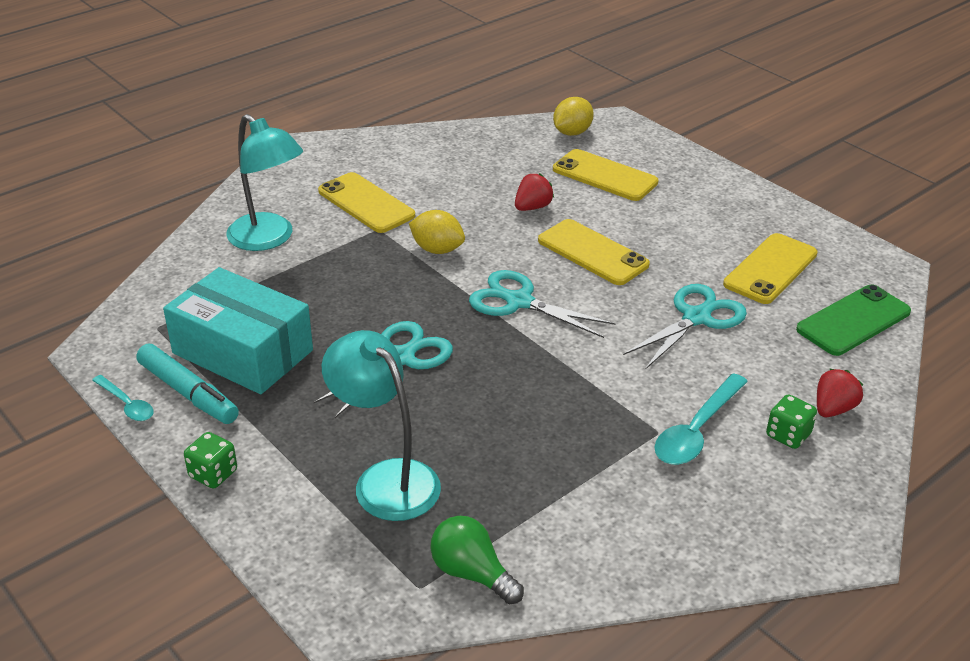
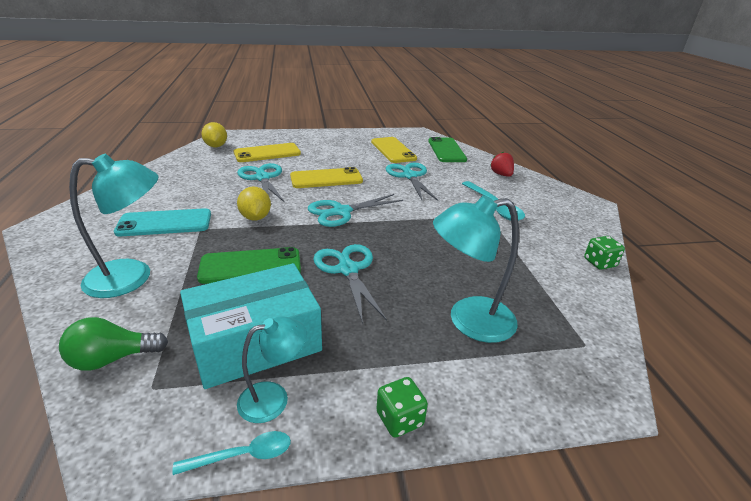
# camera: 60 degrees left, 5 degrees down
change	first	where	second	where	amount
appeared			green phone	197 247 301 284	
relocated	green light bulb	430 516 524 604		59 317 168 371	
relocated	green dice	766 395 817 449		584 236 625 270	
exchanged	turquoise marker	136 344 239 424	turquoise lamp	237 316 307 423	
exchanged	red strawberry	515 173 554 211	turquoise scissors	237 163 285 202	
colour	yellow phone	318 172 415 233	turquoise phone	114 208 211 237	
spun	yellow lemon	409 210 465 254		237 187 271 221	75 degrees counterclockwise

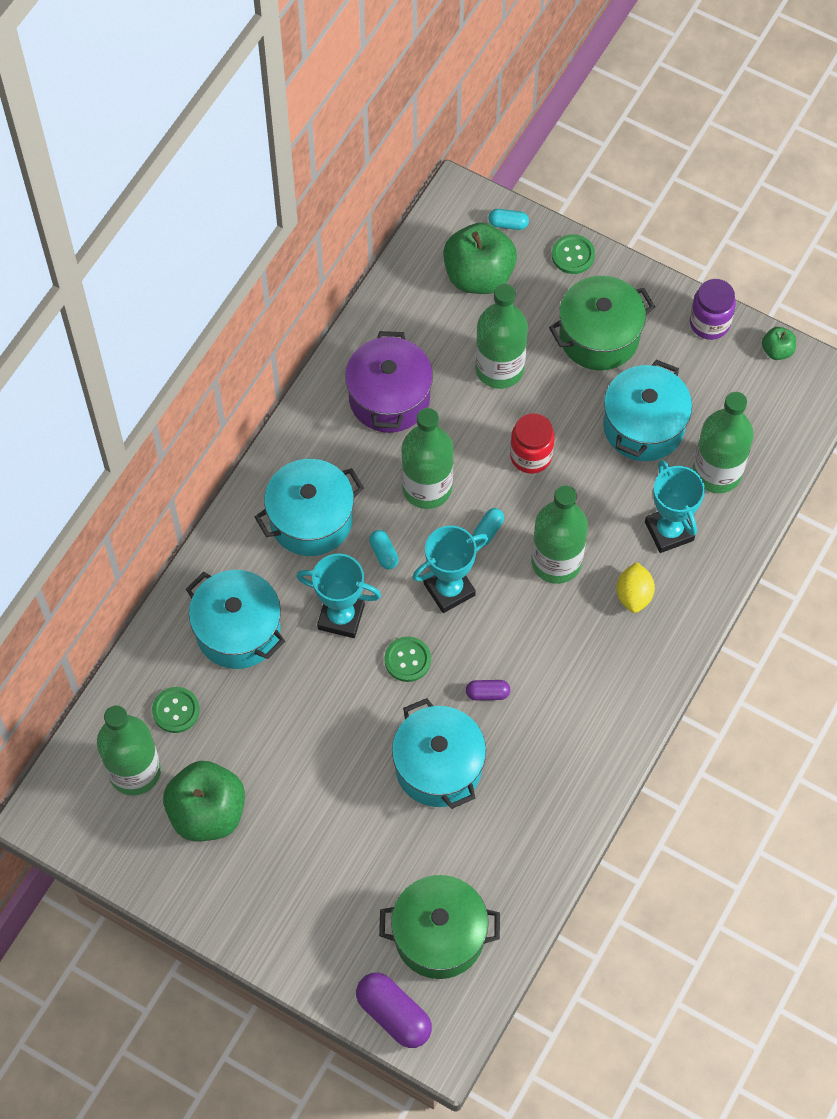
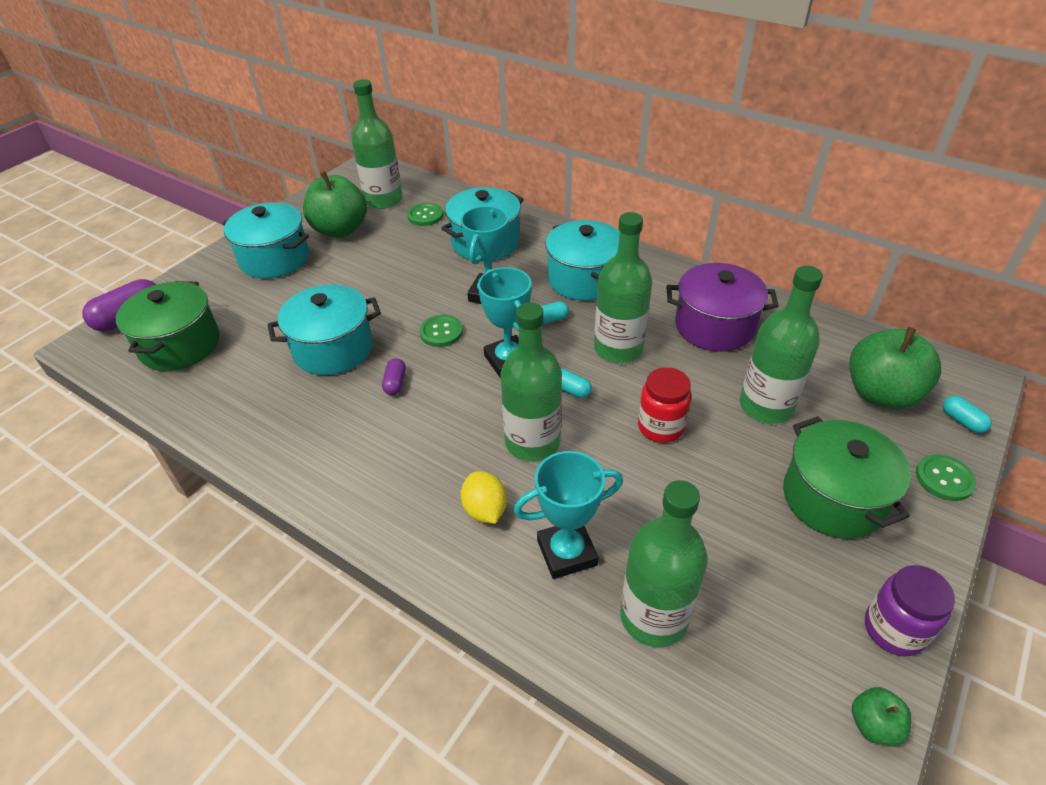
# camera: 95 degrees right, 20 degrees down
change	first	where	second	where	amount
relocated	turquoise pot	603 360 692 461		222 202 309 278	
spun	turquoise capsule	488 209 529 230		943 396 992 433	45 degrees counterclockwise
spun	yellow lemon	617 562 655 613		461 471 507 524	60 degrees clockwise

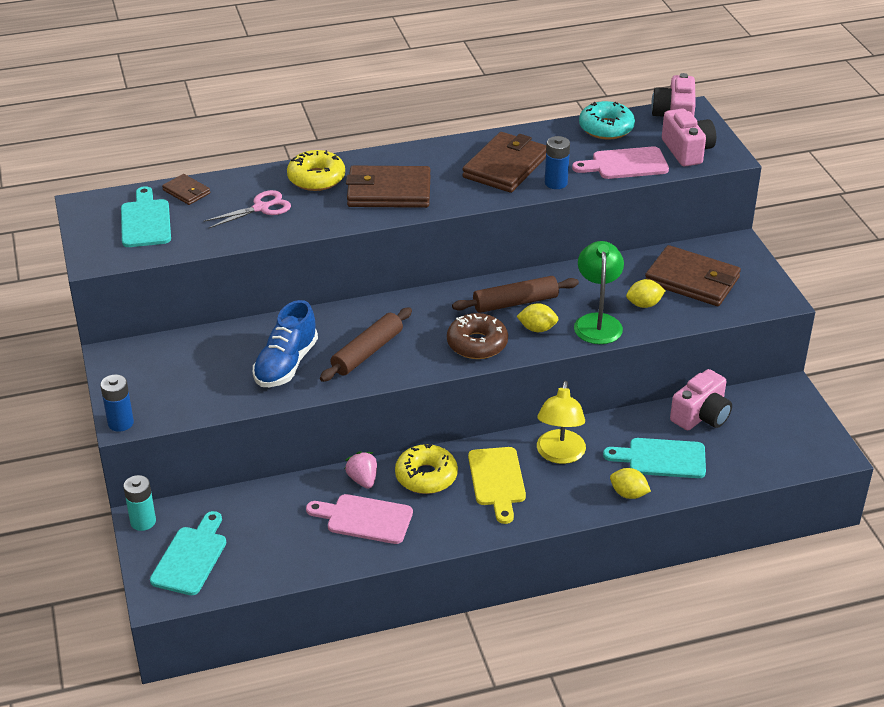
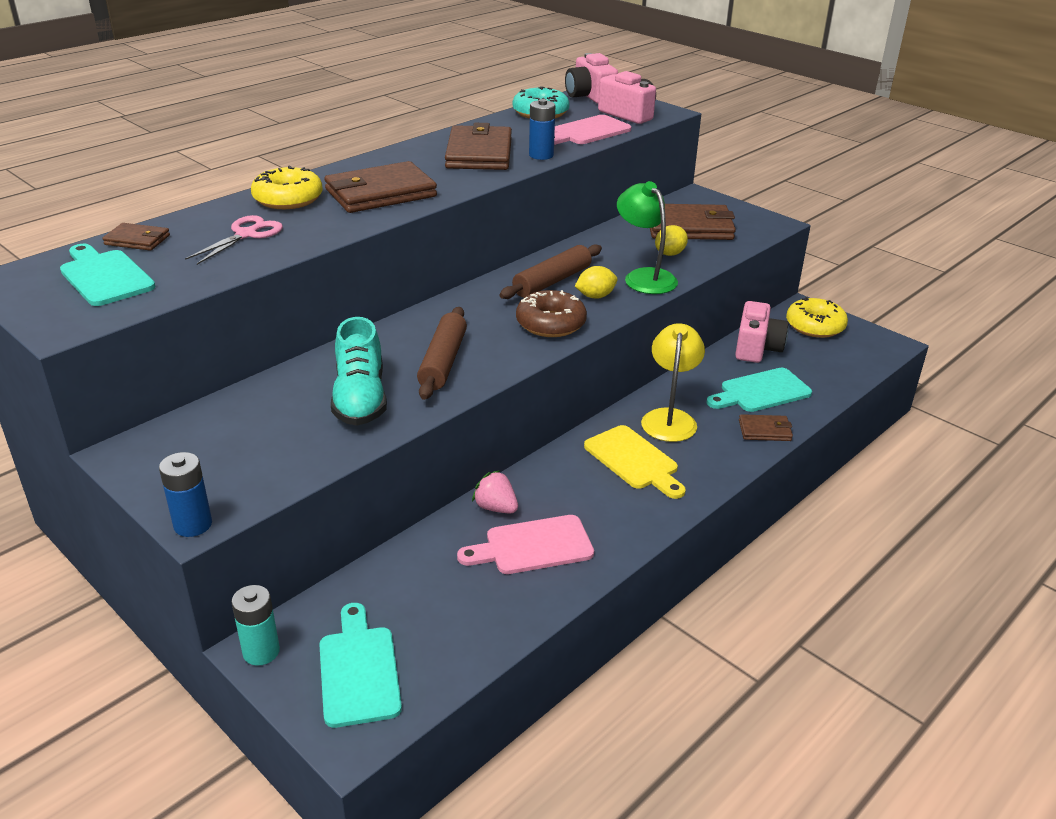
# camera: 30 degrees left, 5 degrees down
change	first	where	second	where	amount
relocated	yellow donut	395 444 458 494		786 297 848 338	
exchanged	yellow lemon	610 468 651 499	brown wallet	739 414 793 441	
colour	blue shoe	253 300 318 387	turquoise shoe	331 317 387 426	
spun	yellow lamp	537 381 586 464		641 323 705 442	150 degrees counterclockwise

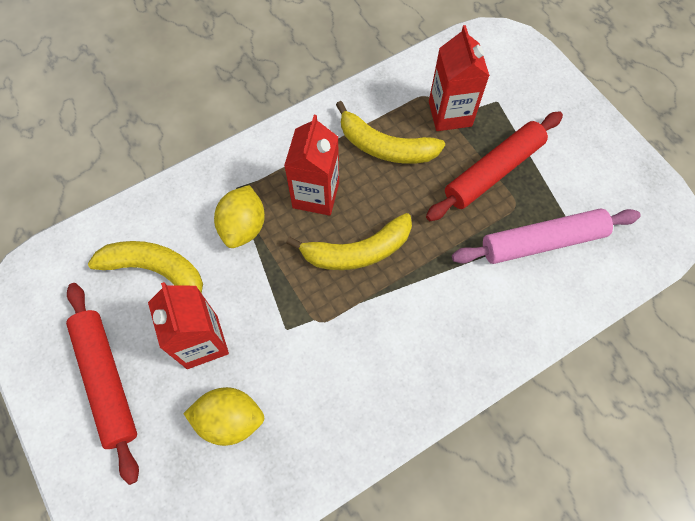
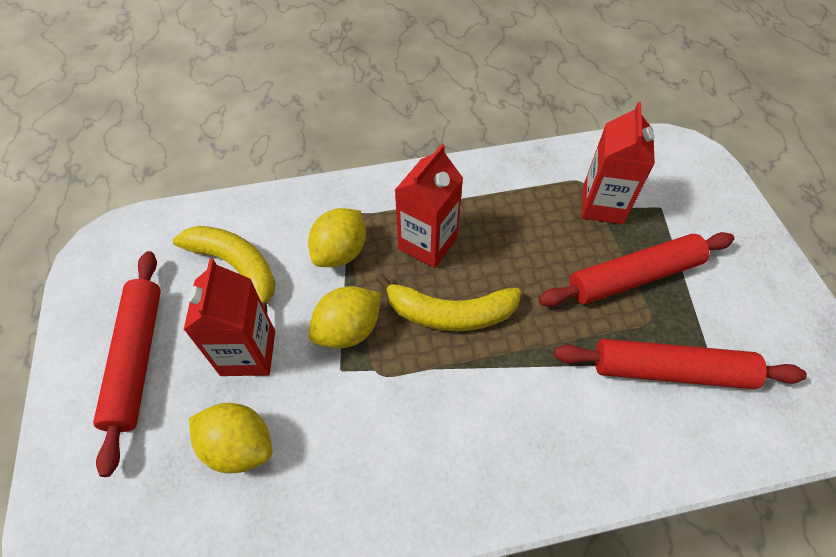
# camera: 20 degrees right, 10 degrees down
change	first	where	second	where	amount
missing	yellow banana	336 101 445 164			
appeared			yellow lemon	309 286 381 348	
colour	pink rolling pin	452 208 641 264	red rolling pin	554 339 807 389	

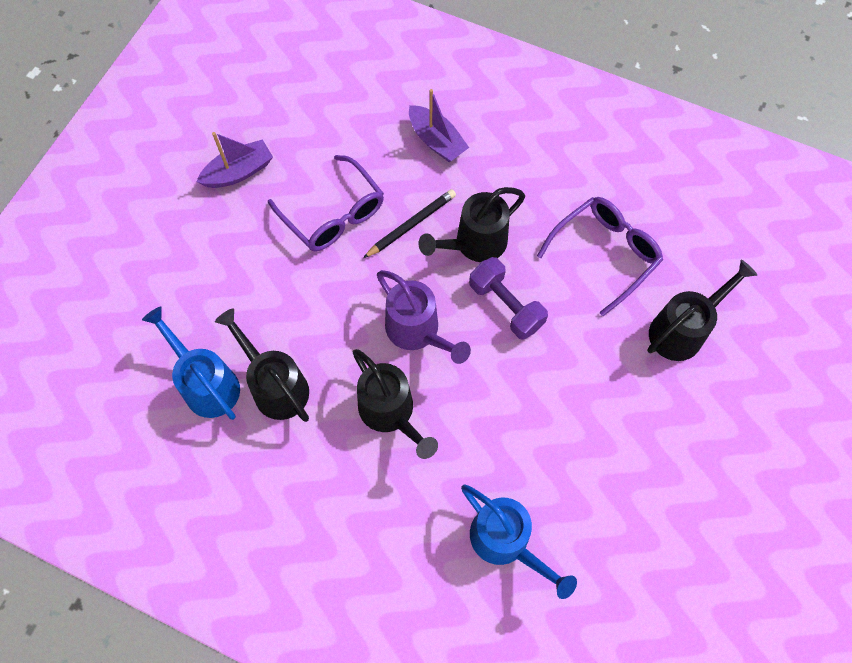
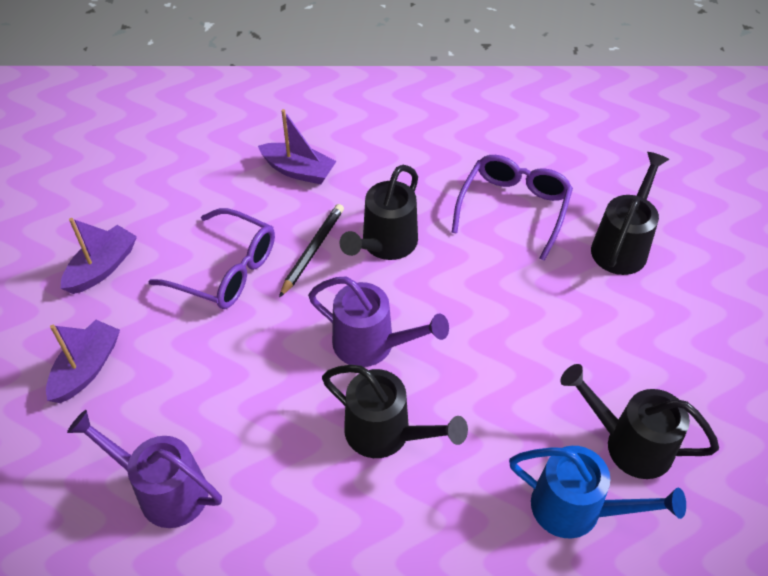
# camera: 25 degrees left, 15 degrees down
change	first	where	second	where	amount
missing	purple dumbbell	469 257 548 340			
appeared			purple boat	46 320 120 403	
relocated	black watering can	215 308 309 422		560 364 719 479	
colour	blue watering can	142 306 240 420	purple watering can	67 410 222 528	

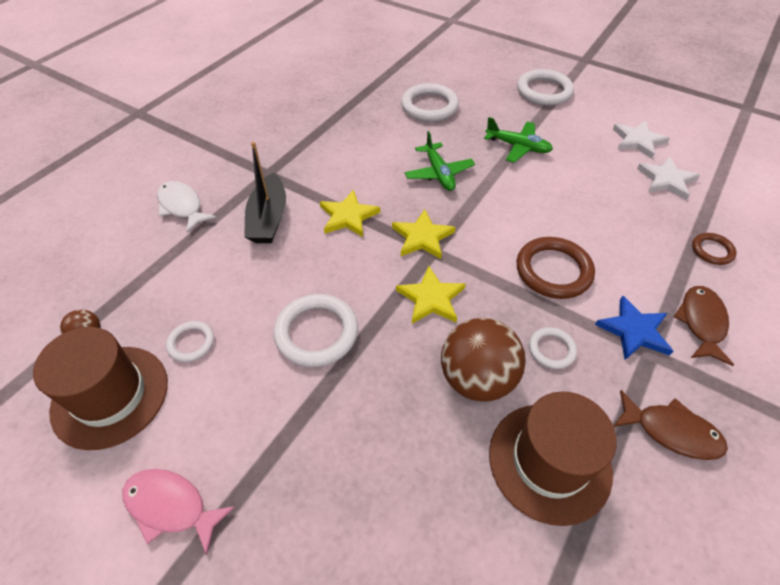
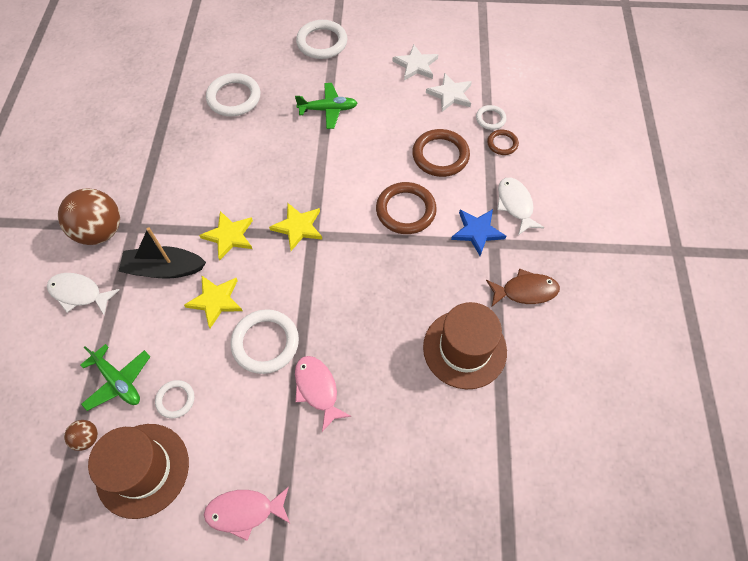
# camera: 30 degrees left, 10 degrees up
change	first	where	second	where	amount
appeared			pink fish	295 356 352 432	
appeared			brown ring	412 129 470 177	
relocated	yellow star	396 266 466 324		184 276 242 328	
relocated	green plane	405 131 475 191		81 344 151 411	
relocated	brown ball	441 318 526 402		58 188 120 245	
relocated	white ring	529 327 577 369		476 105 506 130	
colour	brown fish	673 286 734 366	white fish	497 178 545 235	
spun	black boat	244 142 286 243		118 227 206 279	120 degrees clockwise

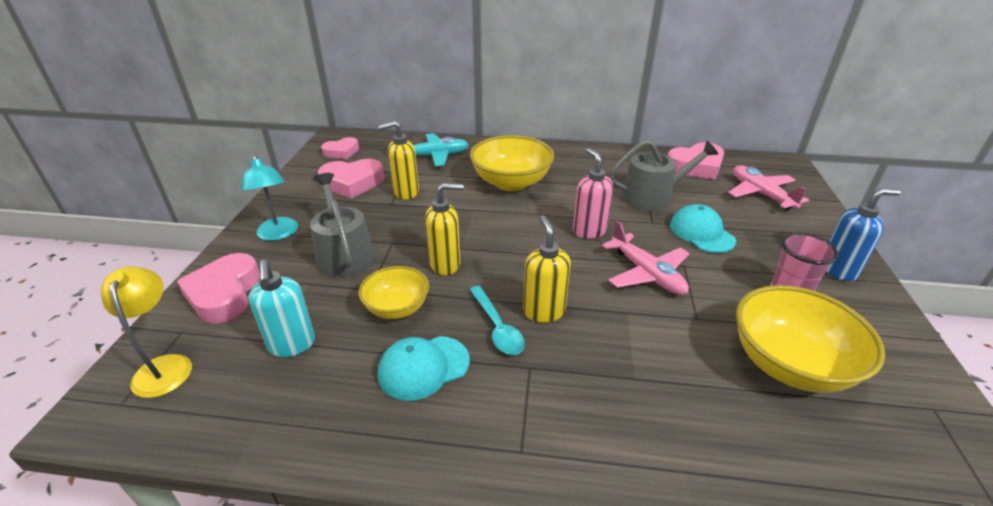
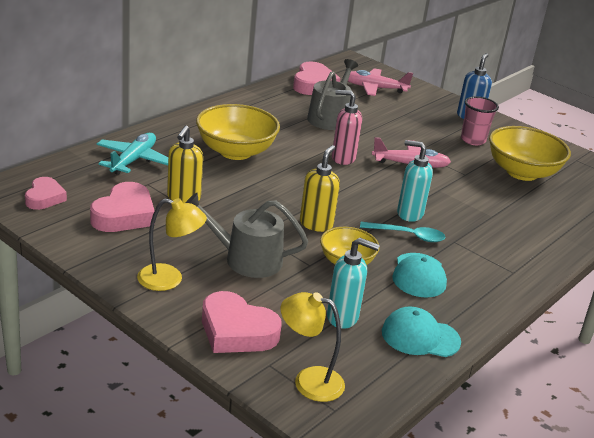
# camera: 60 degrees left, 5 degrees down
change	first	where	second	where	amount
relocated	turquoise cap	670 204 736 253		382 306 461 357	
colour	turquoise lamp	241 155 298 241	yellow lamp	137 198 207 291	
colour	yellow soap dispenser	523 215 571 323	turquoise soap dispenser	397 140 433 222	

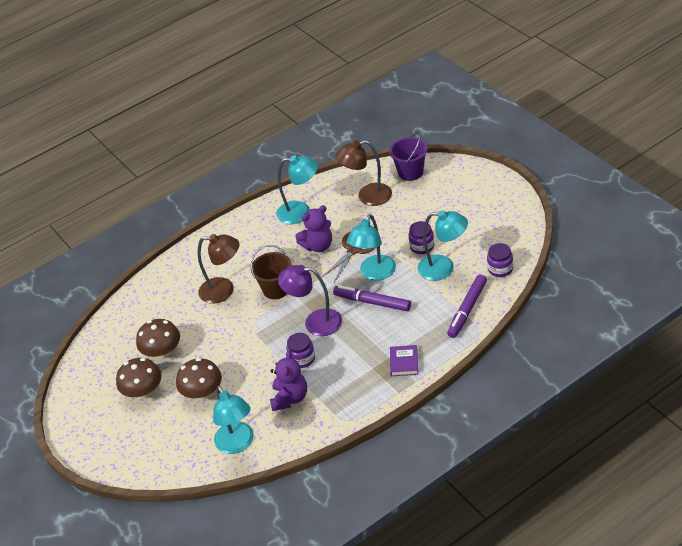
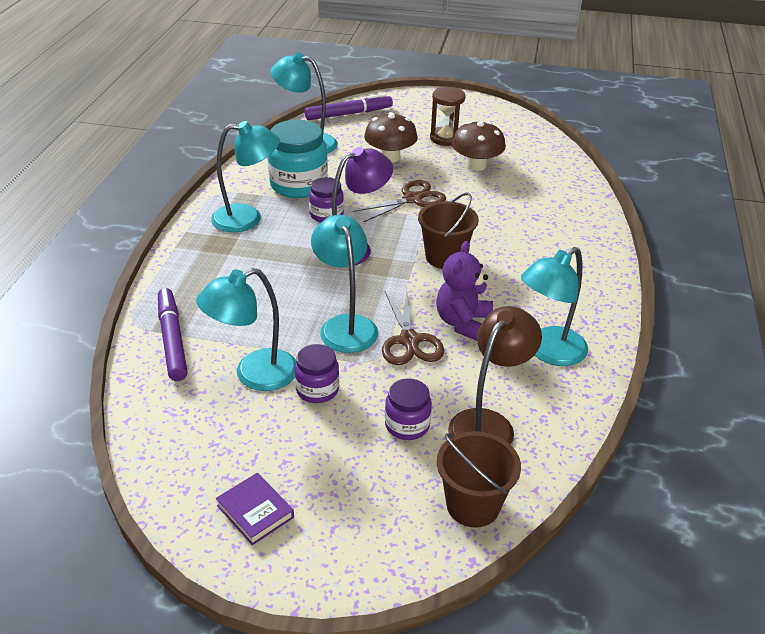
# camera: 130 degrees right, 5 degrees down
change	first	where	second	where	amount
missing	brown lamp	198 234 239 304			
appeared			turquoise lamp	211 121 280 232	
appeared			brown scissors	353 180 446 222	
relocated	purple marker	333 285 411 311		305 94 393 120	
relocated	purple book	390 345 418 376		216 473 294 545	
relocated	purple jar	487 243 513 277		385 378 432 440	
exchanged	brown mushroom	116 358 162 399	brown hourglass	430 87 466 146	
exchanged	purple teddy bear	270 350 307 411	turquoise jar	267 120 328 198	
colour	purple bucket	389 132 427 181	brown bucket	437 431 521 527	

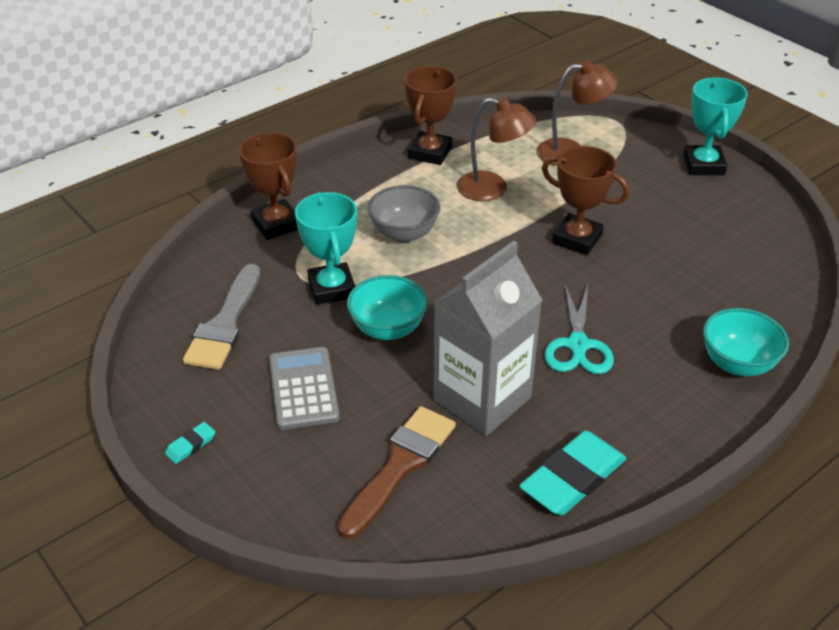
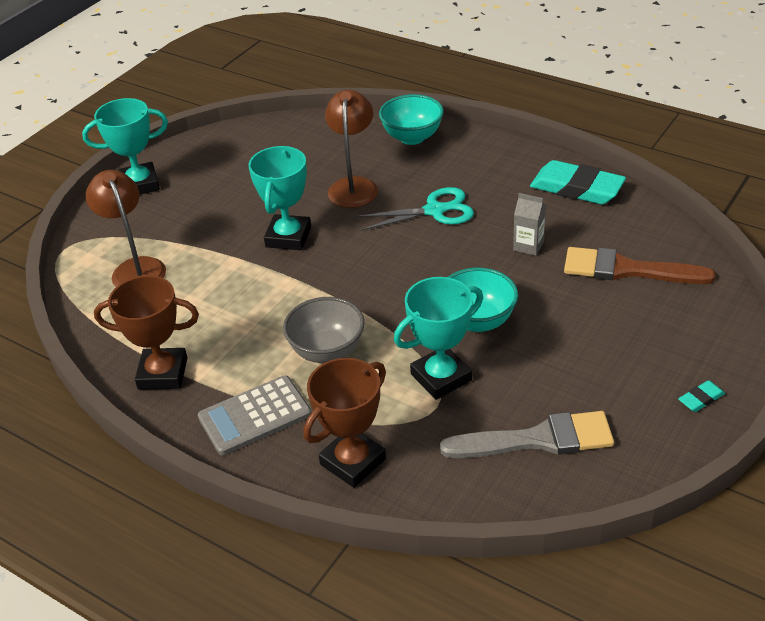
# camera: 105 degrees left, 0 degrees up
change	first	where	second	where	amount
relocated	grey calculator	269 347 340 430		198 375 311 455	
relocated	brown lamp	457 97 536 201		325 90 378 208	
colour	brown trophy	542 146 629 255	turquoise trophy	249 146 311 250	
spun	turquoise eraser	165 422 215 464		678 380 725 412	60 degrees counterclockwise
size	grey carton	433 241 542 436		513 193 546 256	x0.40

